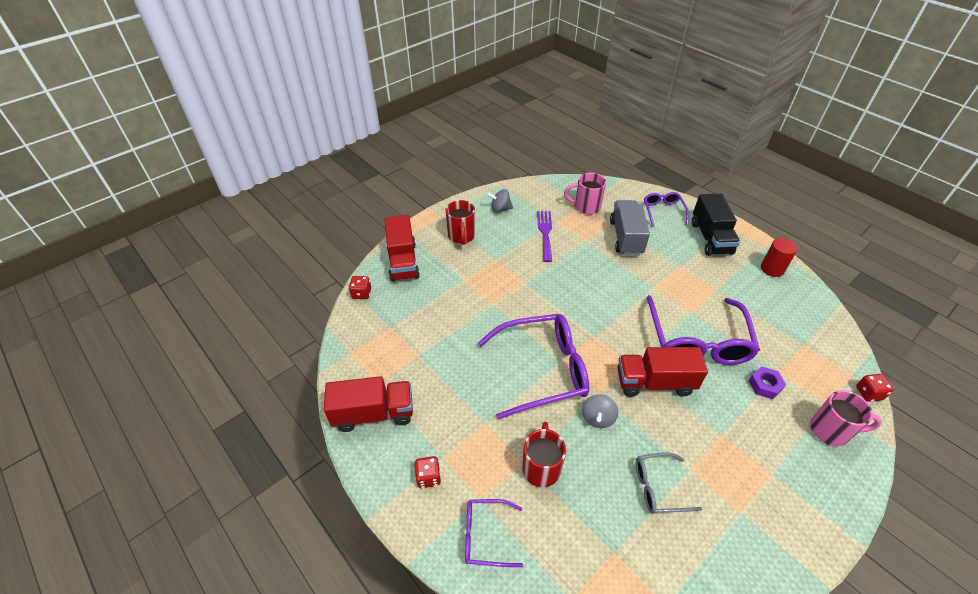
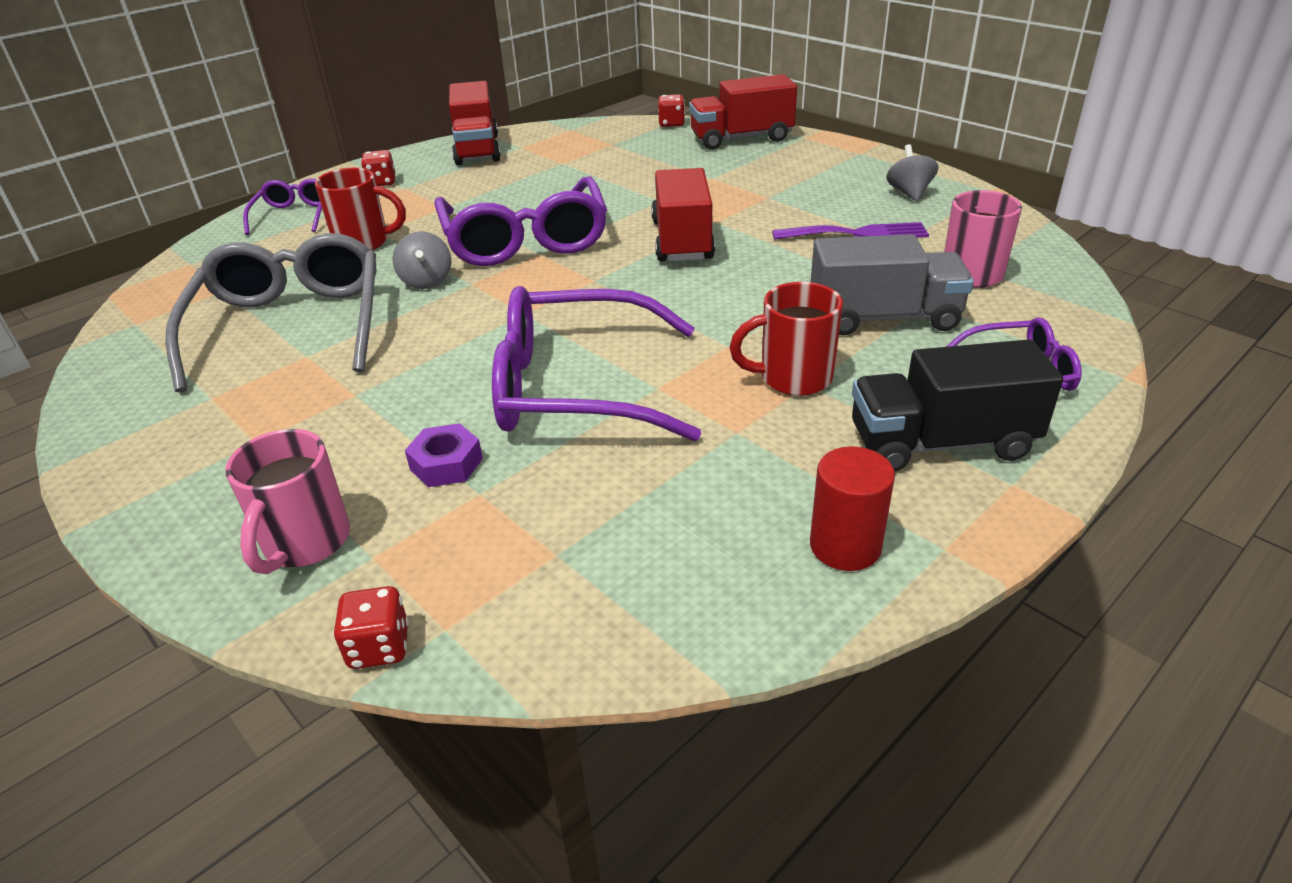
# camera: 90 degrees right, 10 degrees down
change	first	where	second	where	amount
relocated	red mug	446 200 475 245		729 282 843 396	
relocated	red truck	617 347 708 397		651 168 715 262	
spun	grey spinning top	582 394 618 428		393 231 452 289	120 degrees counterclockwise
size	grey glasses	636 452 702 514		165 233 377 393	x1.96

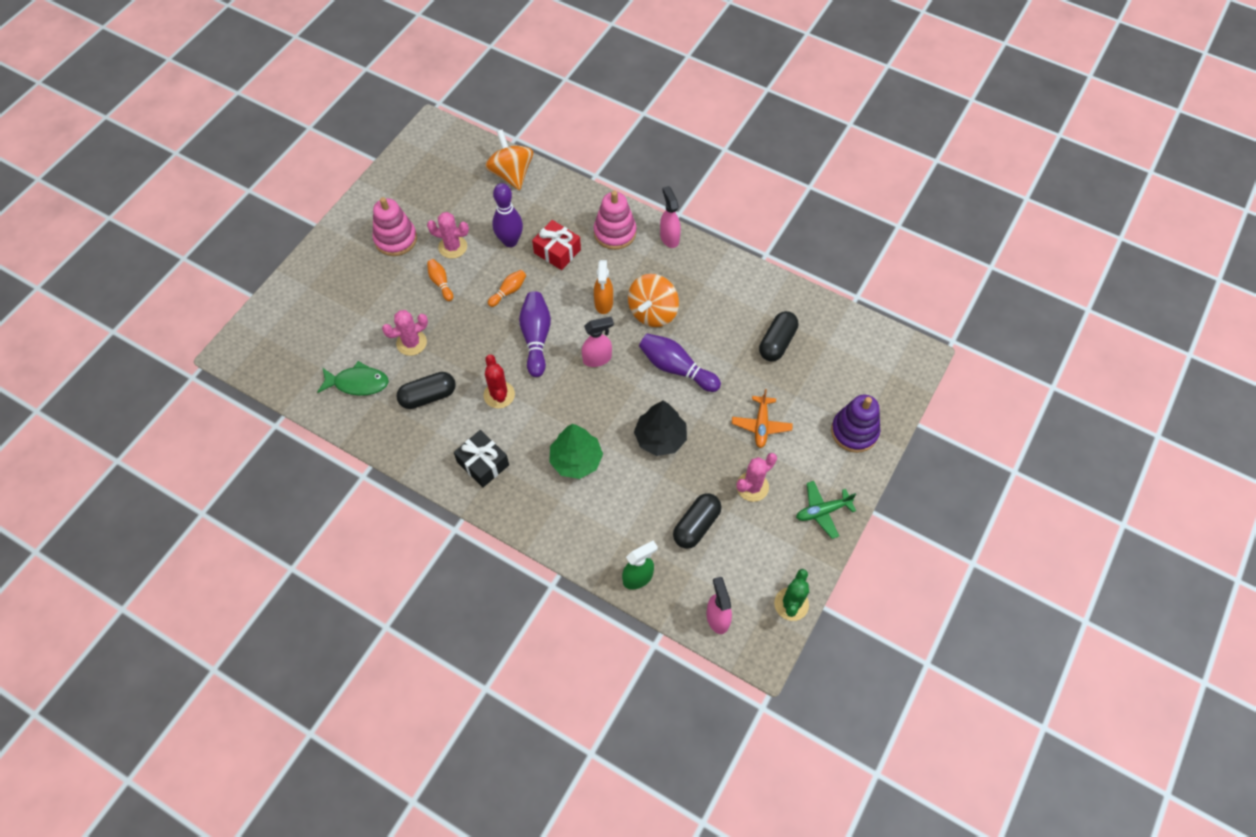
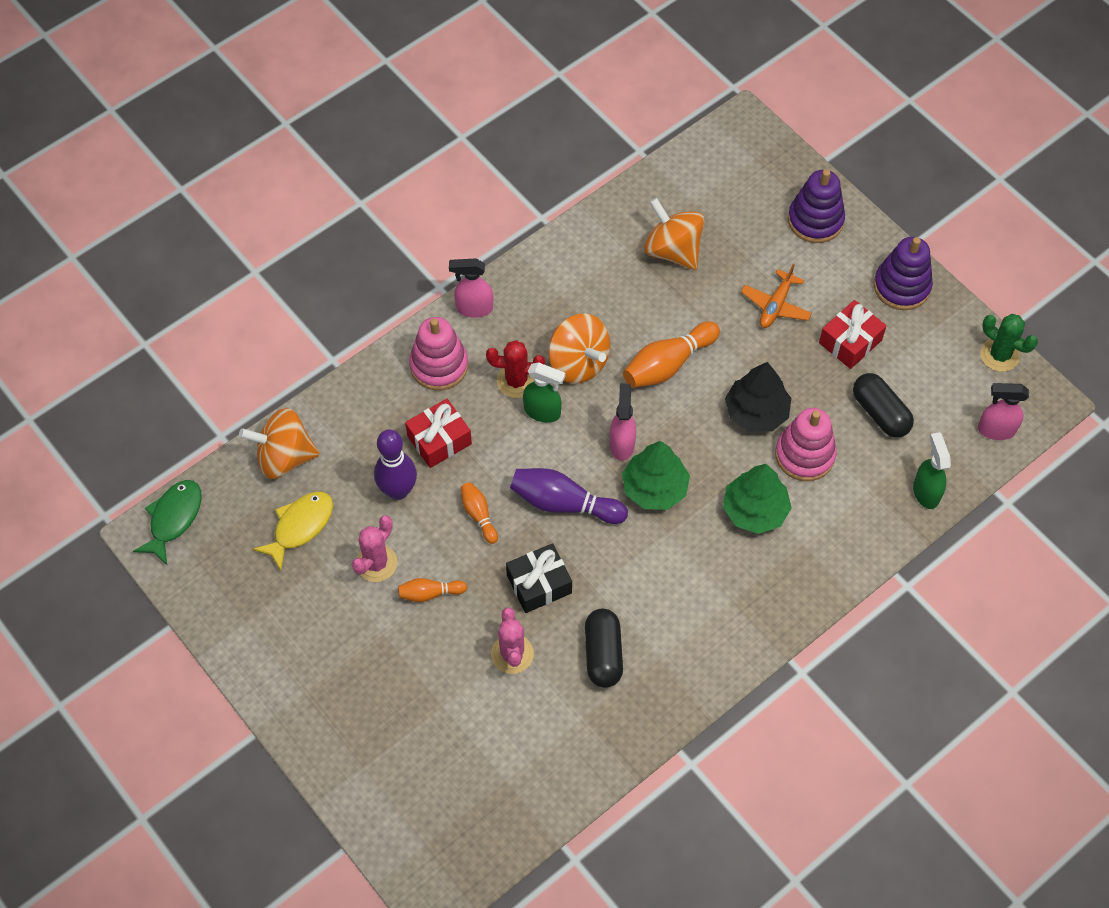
# camera: 70 degrees left, 0 degrees up
change	first	where	second	where	amount
appeared			yellow fish	253 492 333 571	
appeared			green tree	622 441 690 510	
relocated	green fish	317 361 389 396		133 480 202 565	
relocated	pink stacking toy	373 197 417 256		775 408 837 481	
relocated	black gift	454 430 509 487		506 543 572 613	
relocated	red cactus	484 354 515 408		486 340 545 398	
exchanged	pink cactus	736 453 777 502	red gift	819 300 887 369	
exchanged	black capsule	759 311 798 361	orange spinning top	644 198 704 270	
exchanged	green plane	796 481 856 539	purple stacking toy	874 237 933 310	
colour	orange spray bottle	594 260 613 314	green spray bottle	523 362 565 423	
colour	purple bowling pin	639 333 721 392	orange bowling pin	623 322 720 388	
spun	orange plane	732 389 793 448		741 264 812 328	90 degrees clockwise

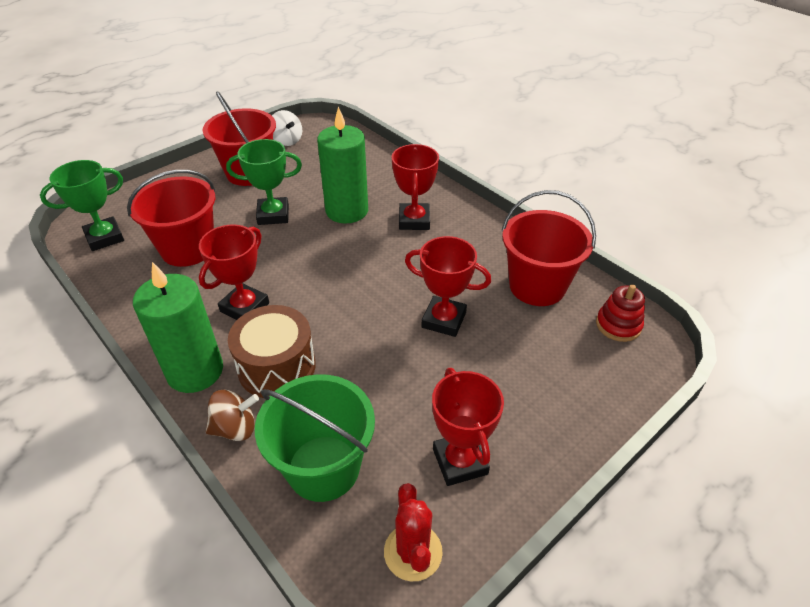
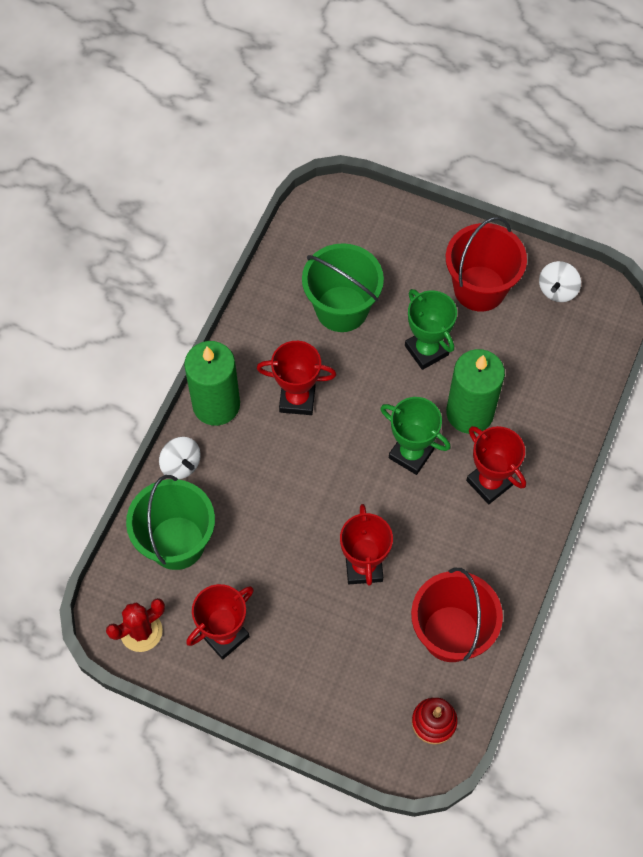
# camera: 65 degrees right, 20 degrees up
change	first	where	second	where	amount
missing	brown drum	228 305 316 398			
relocated	green trophy	40 160 124 251		380 397 451 475	
colour	red bucket	127 170 215 267	green bucket	302 243 384 332	
colour	brown spinning top	206 390 259 441	white spinning top	159 437 201 479	
spun	red trophy	392 144 439 230		466 426 526 504	75 degrees clockwise

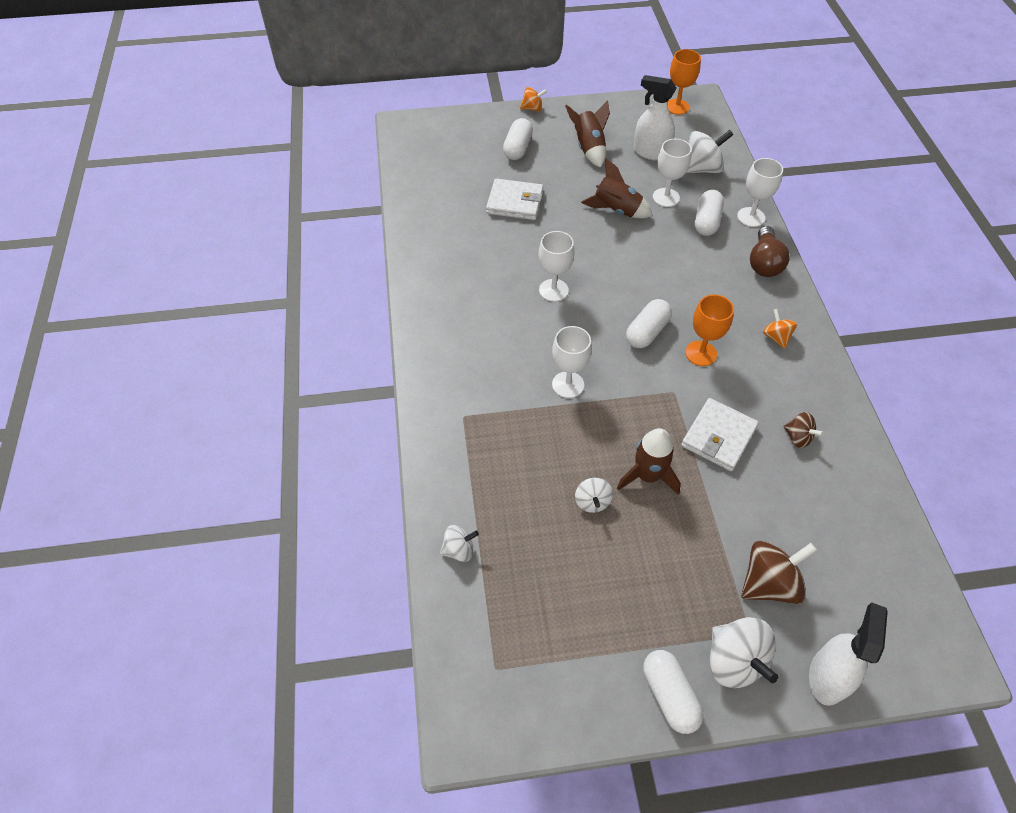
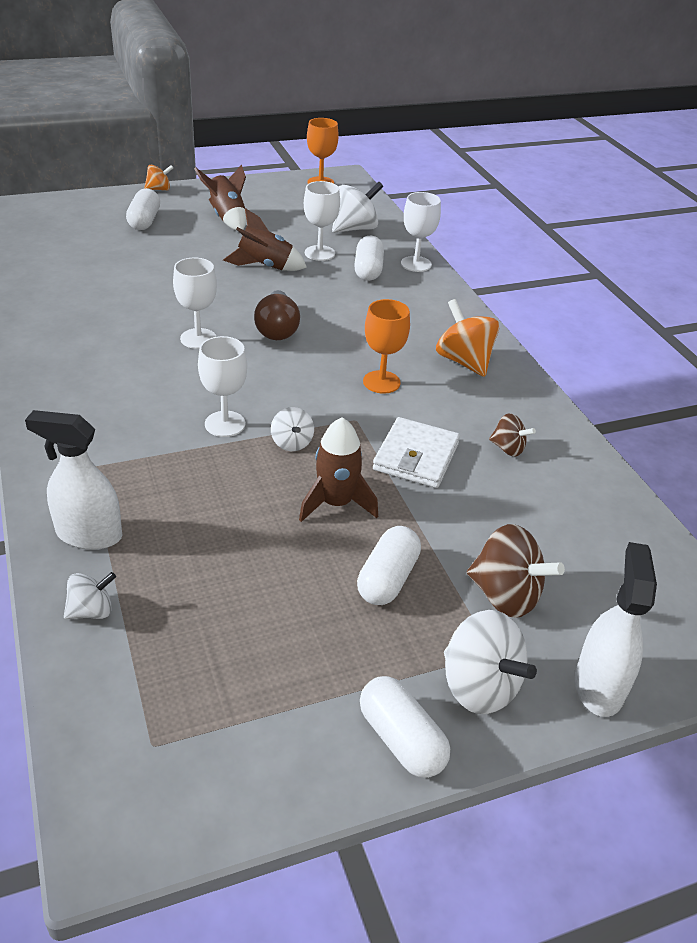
# camera: 15 degrees left, 15 degrees down
change	first	where	second	where	amount
missing	white wallet	486 179 543 220			
relocated	white spinning top	575 478 613 513		271 407 314 451	
relocated	white capsule	626 299 672 348		357 526 421 605	
relocated	white spray bottle	633 75 677 161		25 410 122 550	
relocated	brown light bulb	750 226 790 277		254 290 300 340	
spun	brown spinning top	741 541 817 604		467 524 565 618	75 degrees clockwise
size	orange spinning top	763 309 797 349		436 299 500 377	x1.75

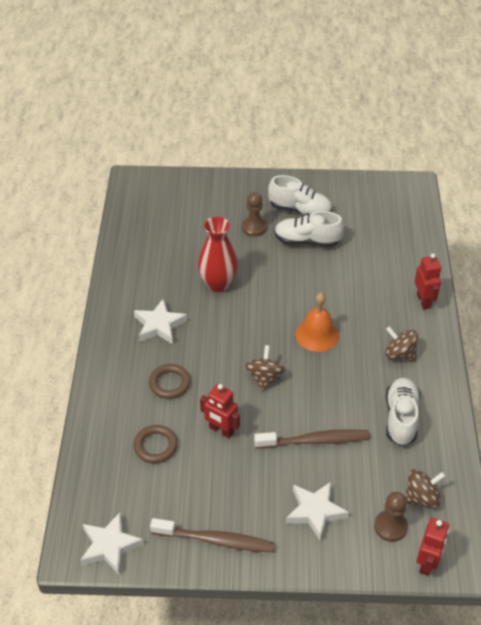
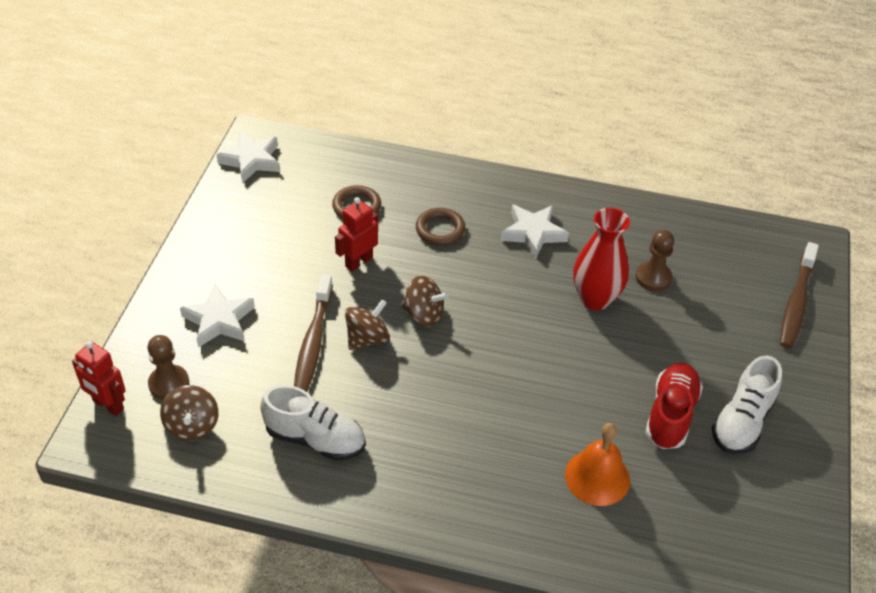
# camera: 100 degrees right, 0 degrees up
change	first	where	second	where	amount
missing	red robot	415 253 441 309			
relocated	brown toothbrush	150 518 275 553		780 242 819 349	
relocated	brown pawn	242 192 267 237		635 230 674 291	
relocated	orange bell	295 293 339 352		565 423 630 506	
relocated	brown spinning top	385 326 418 362		345 299 390 350	
colour	white shoe	274 211 344 247	red shoe	645 363 703 449	

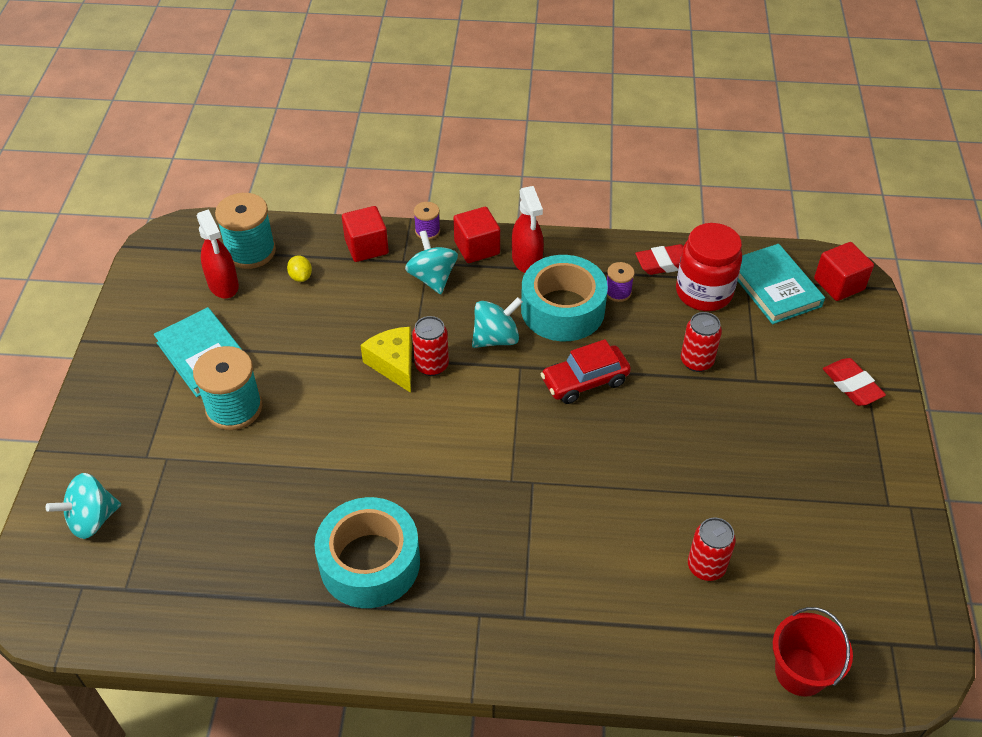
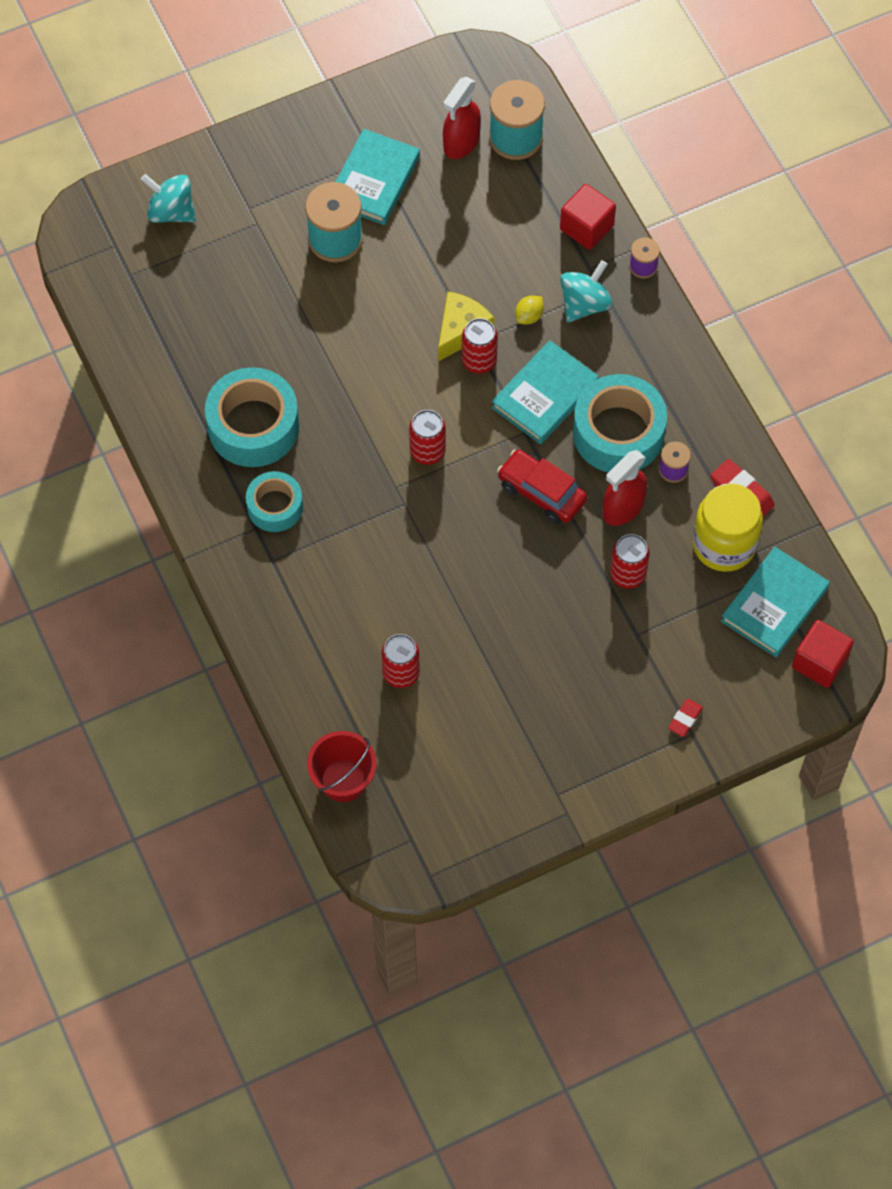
# camera: 60 degrees right, 15 degrees up
change	first	where	second	where	amount
missing	red cube	453 207 500 263			
appeared			turquoise tape	246 471 303 532	
appeared			red can	409 410 446 465	
relocated	yellow lemon	287 255 312 282		515 296 544 325	
relocated	red spray bottle	512 186 544 273		603 450 647 526	
exchanged	turquoise spinning top	472 297 523 348	turquoise book	491 340 599 444	
colour	red jar	676 223 742 311	yellow jar	692 483 763 572	
size	red eraser	823 358 886 406		668 699 703 737	x0.61

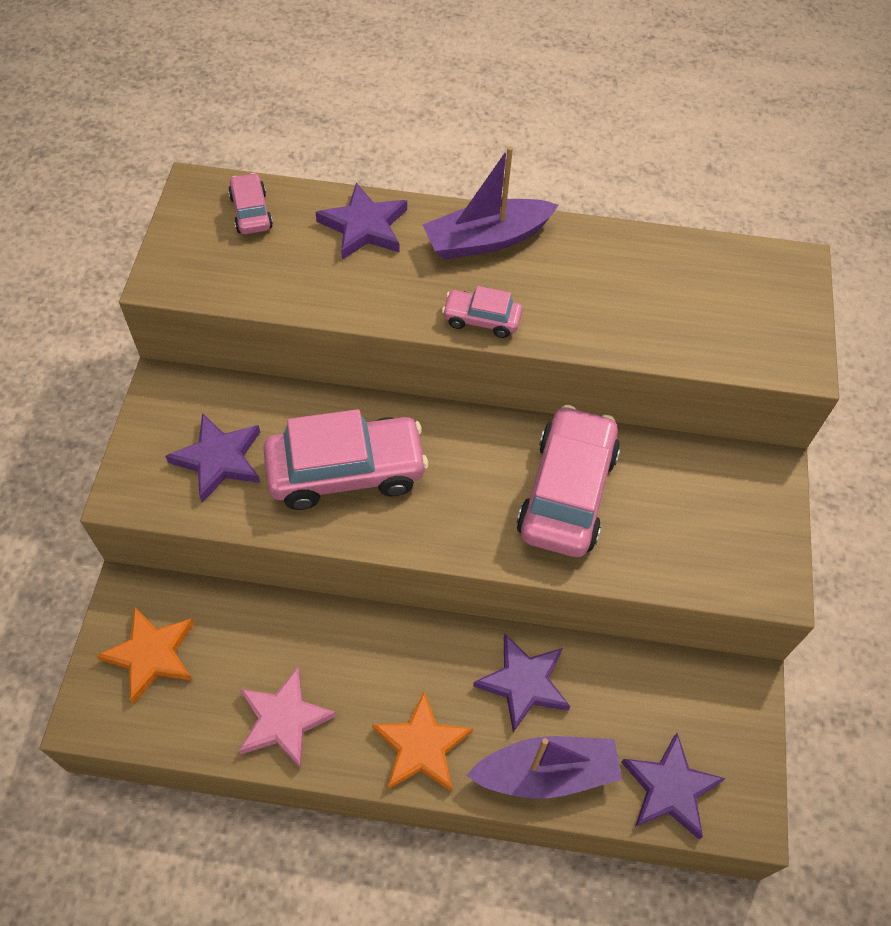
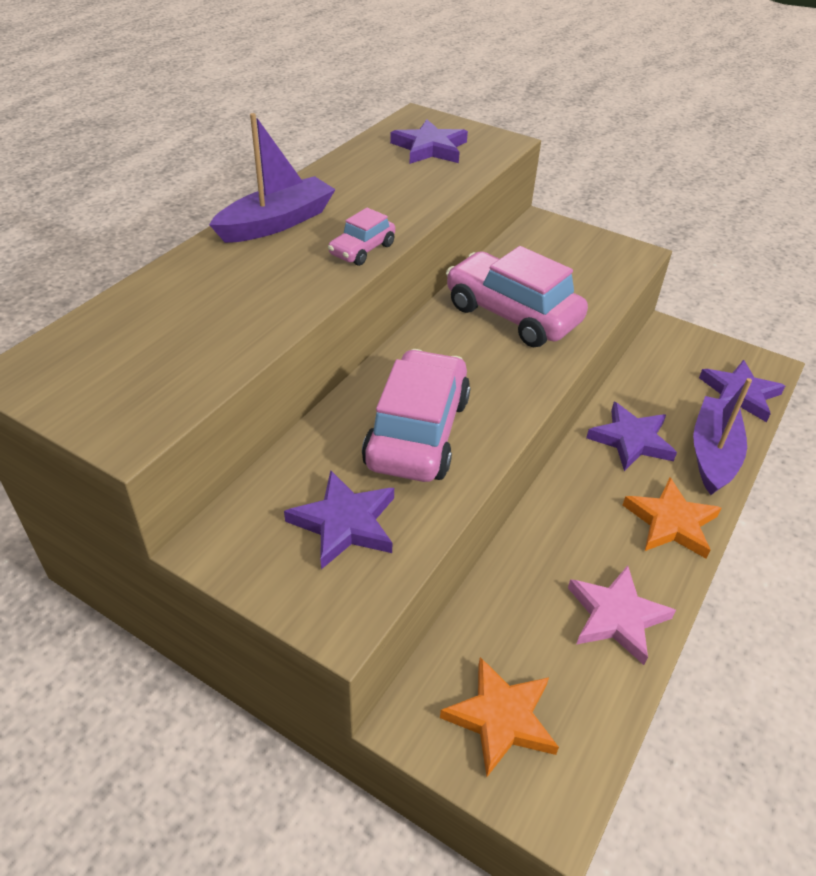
# camera: 65 degrees left, 15 degrees down
change	first	where	second	where	amount
missing	pink car	228 173 273 234			
relocated	purple star	316 182 407 260		390 119 468 164	
spun	purple boat	423 146 559 260		209 113 336 243	135 degrees counterclockwise

